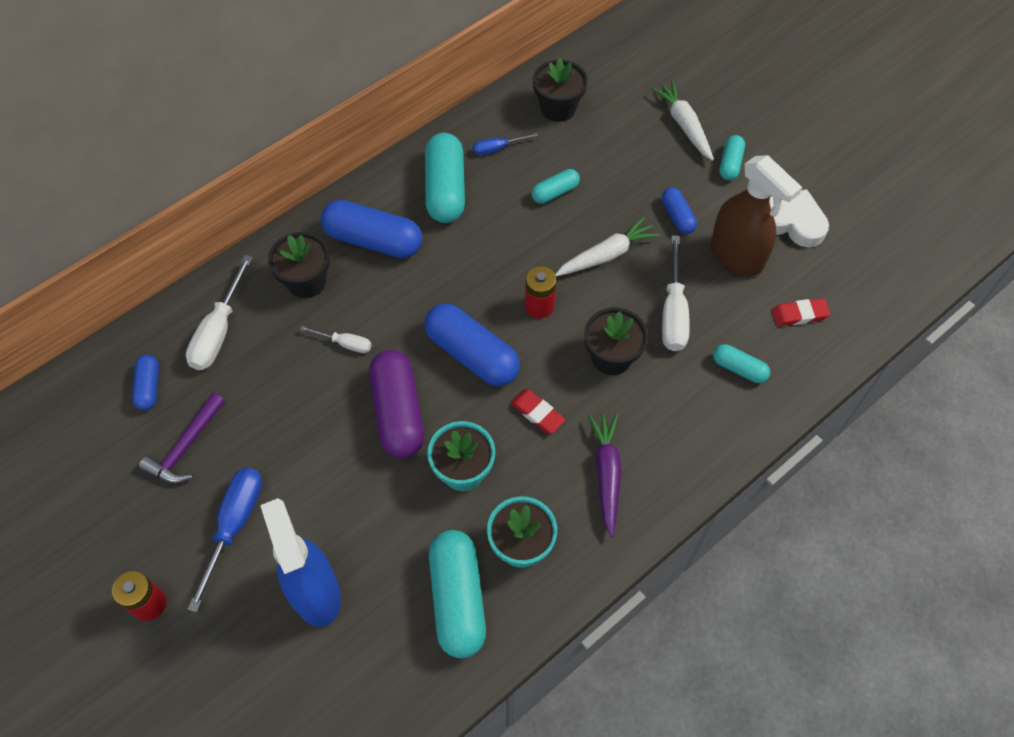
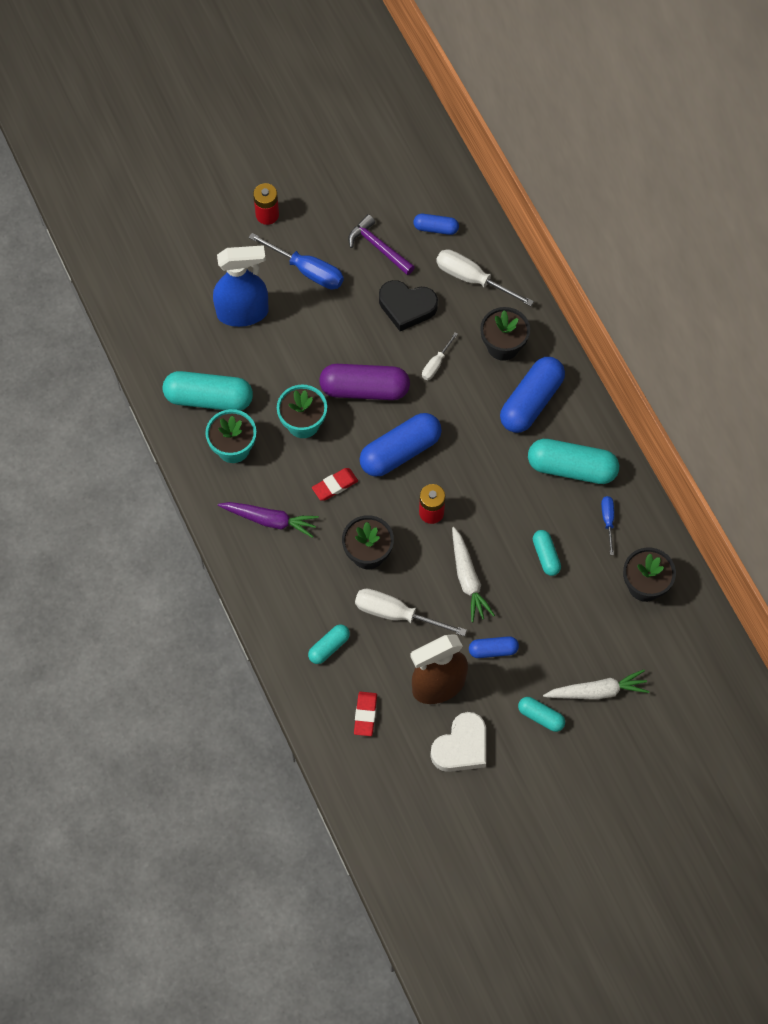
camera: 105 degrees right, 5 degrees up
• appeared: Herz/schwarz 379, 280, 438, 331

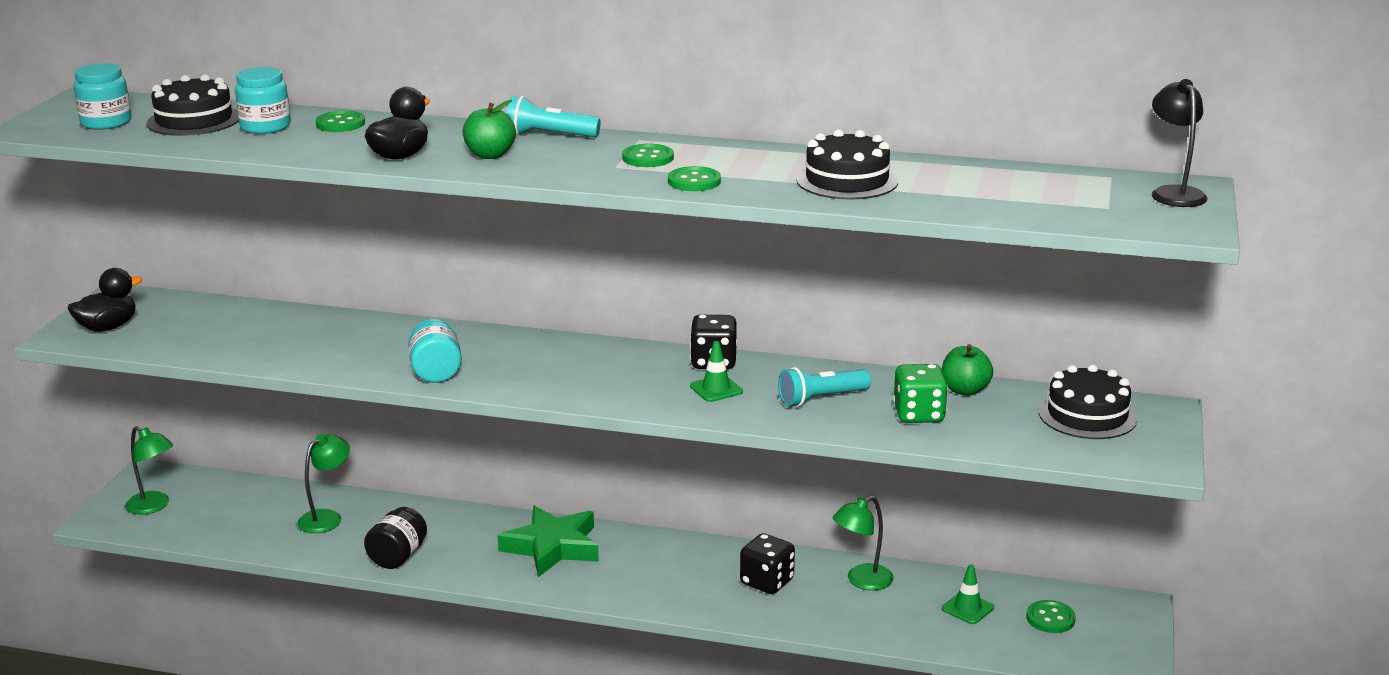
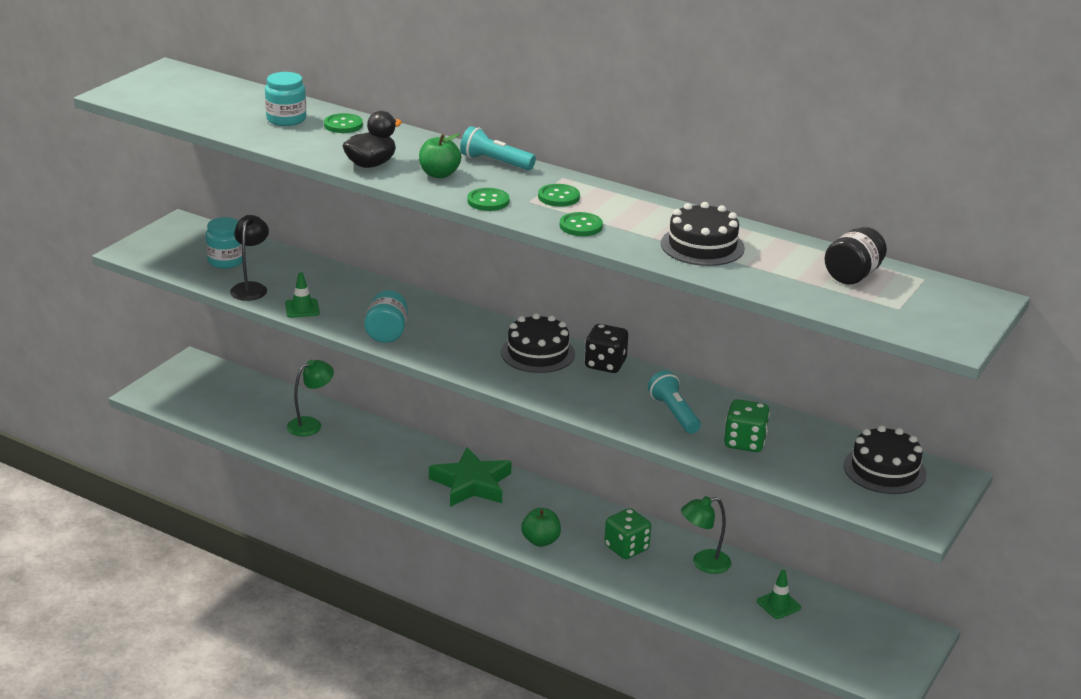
camera: 15 degrees right, 5 degrees up
• relocated: Einmachglas/türkis 73, 63, 131, 130 to 206, 217, 243, 268
• relocated: Kuchen/schwarz 146, 74, 239, 136 to 501, 313, 575, 373
• relocated: Lampe/schwarz 1152, 79, 1207, 207 to 230, 215, 269, 301
• missing: Ente/schwarz 68, 268, 142, 332
• relocated: Leitkegel/grün 690, 341, 743, 402 to 285, 272, 320, 318
• relocated: Apfel/grün 942, 344, 993, 396 to 521, 508, 561, 547
• spun: Taschenlampe/türkis 778, 367, 871, 407 = 648, 371, 701, 434 75 degrees clockwise
• missing: Lampe/grün 125, 426, 173, 515
• relocated: Einmachglas/schwarz 364, 507, 427, 569 to 824, 227, 887, 285
• colour: Spielwürfel/schwarz 740, 533, 795, 594 to Spielwürfel/grün 604, 508, 651, 559
• relocated: Knopf/grün 1026, 600, 1076, 633 to 467, 188, 509, 211

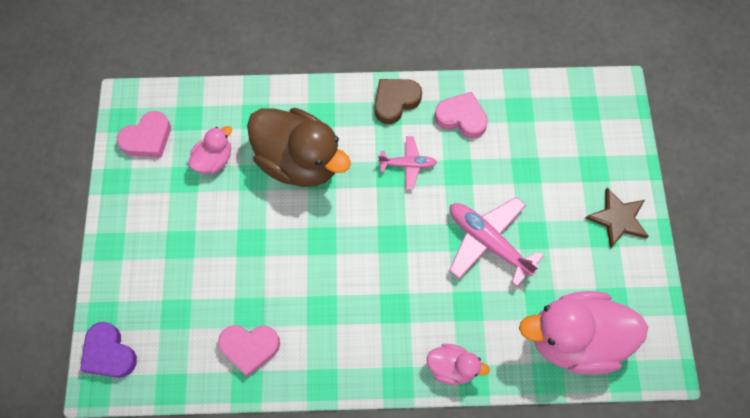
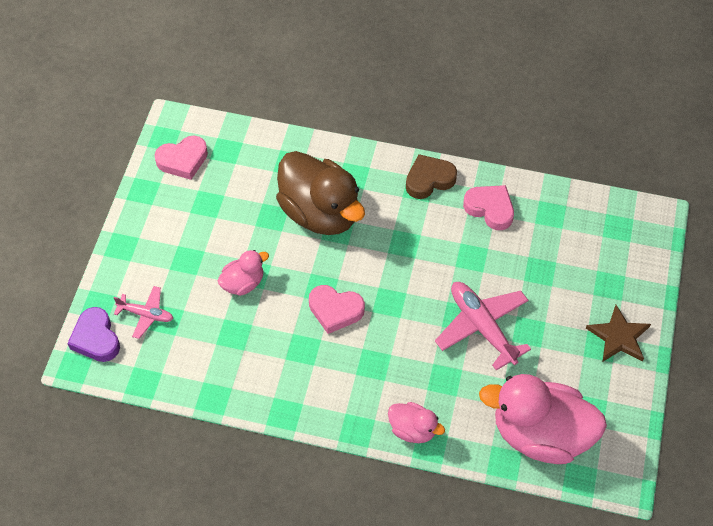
camera: 15 degrees right, 10 degrees down
• relocated: Ente/rosa 188, 126, 232, 174 to 217, 250, 269, 296
• relocated: Flugzeug/rosa 378, 136, 437, 189 to 114, 286, 173, 339
• relocated: Herz/rosa 218, 325, 280, 377 to 309, 285, 365, 334

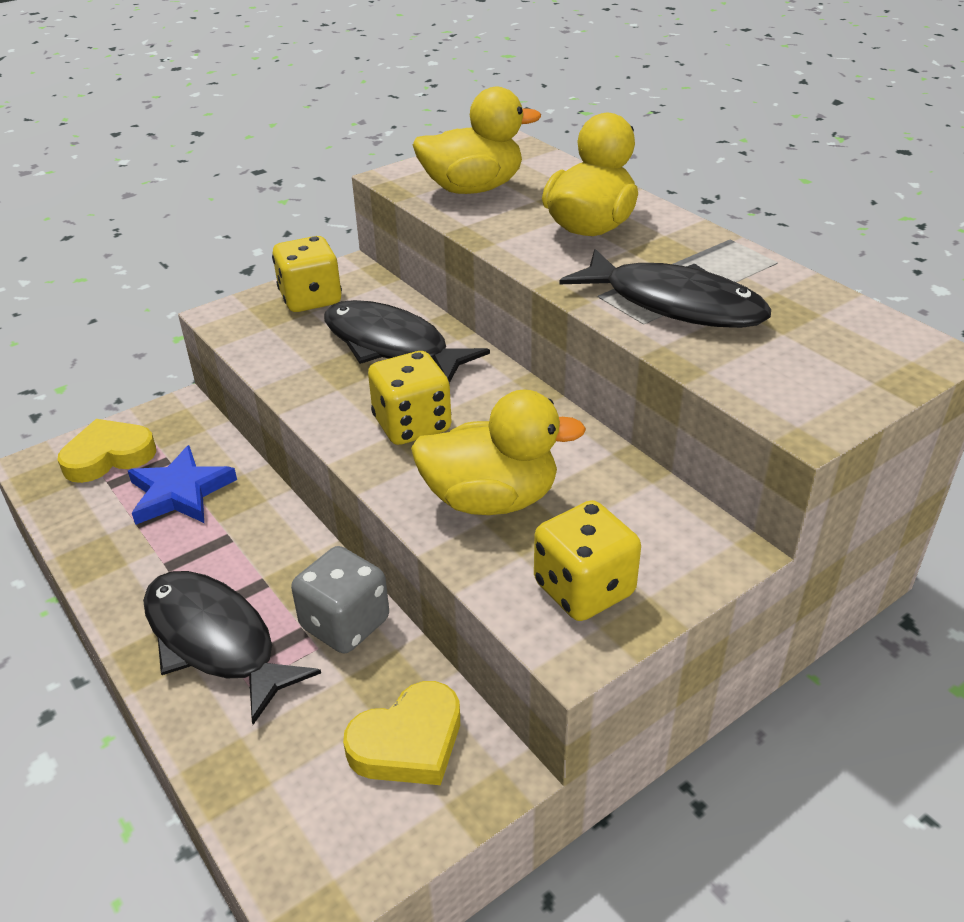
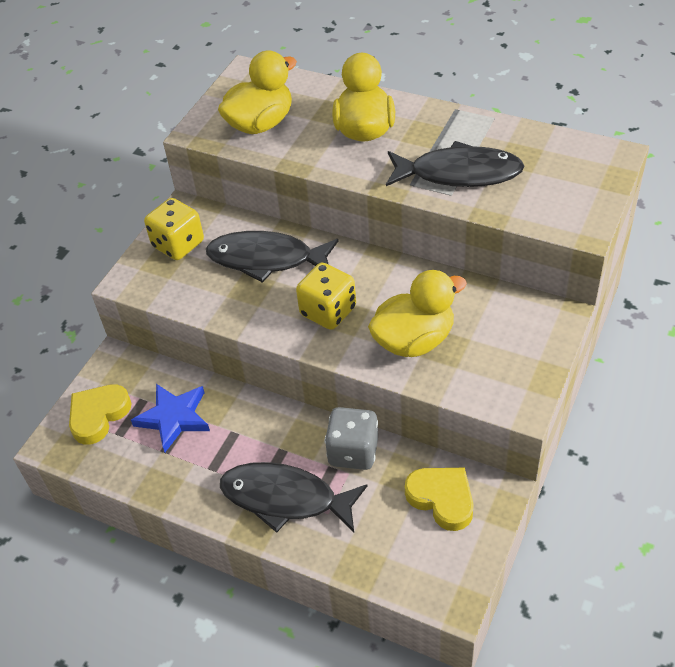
camera: 25 degrees left, 10 degrees up
• missing: Spielwürfel/gelb 534, 500, 641, 621
• spun: Herz/gelb 343, 681, 460, 785 = 405, 468, 474, 531 75 degrees counterclockwise

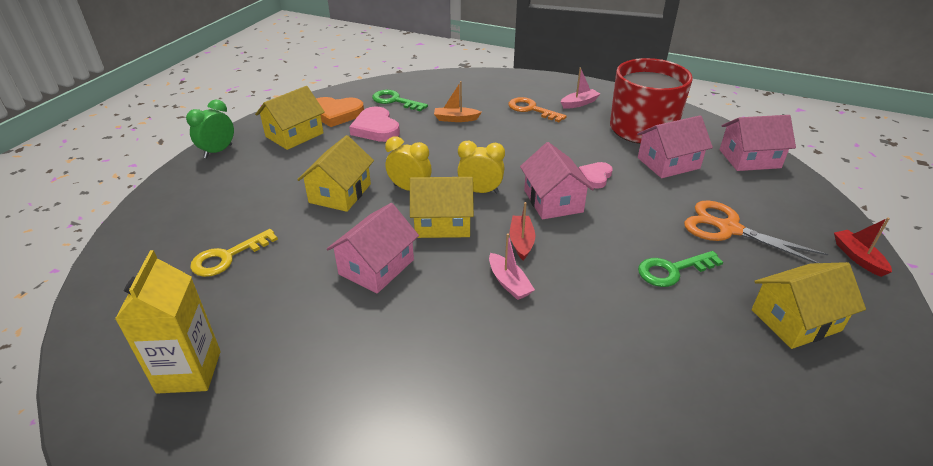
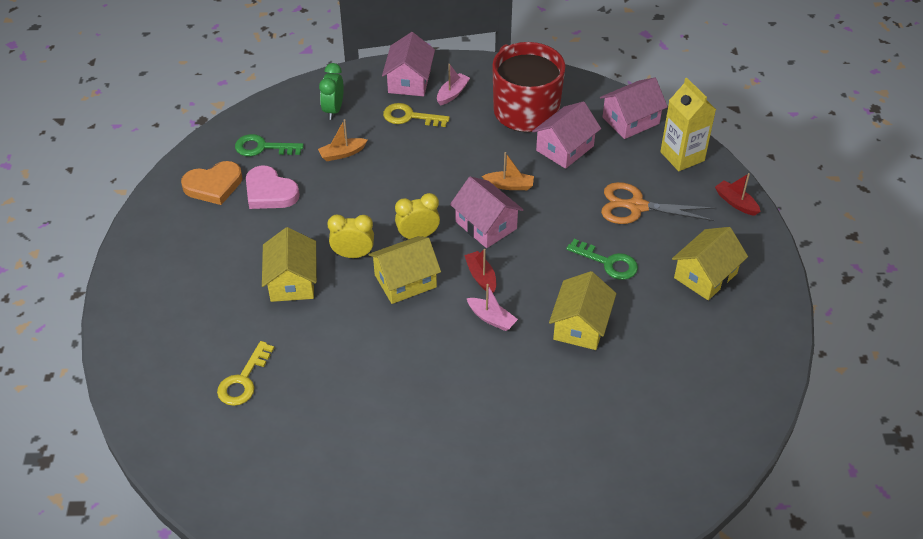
camera: 25 degrees left, 10 degrees up
• relocated: Haus/gelb 255, 86, 325, 150 to 549, 271, 617, 350
• colour: Schlüssel/orange 508, 97, 567, 122 to Schlüssel/gelb 383, 103, 450, 127
• relocated: Wecker/grün 186, 100, 234, 158 to 319, 63, 344, 120
• exchanged: Herz/rosa 578, 162, 613, 189 to Boot/orange 482, 152, 534, 190
• relocated: Haus/rosa 327, 203, 419, 293 to 382, 32, 435, 96
• relocated: Getränkekarton/gelb 115, 250, 221, 394 to 660, 78, 716, 171
• spun: Schlüssel/grün 638, 251, 723, 287 = 566, 239, 638, 280 105 degrees counterclockwise

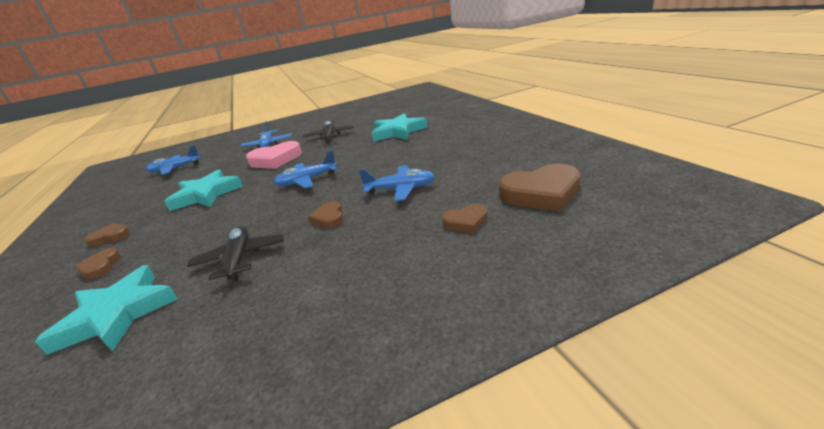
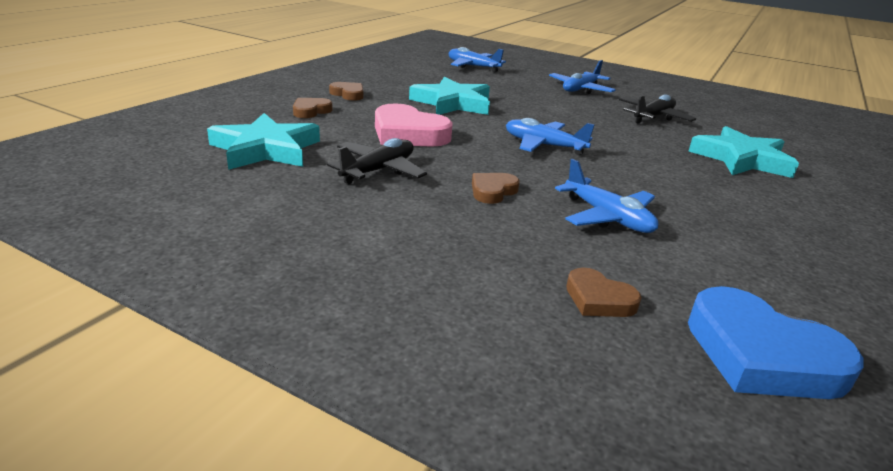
camera: 45 degrees right, 0 degrees up
• relocated: Herz/rosa 246, 141, 302, 169 to 375, 103, 453, 147
• colour: Herz/braun 498, 164, 581, 212 to Herz/blau 688, 286, 864, 399

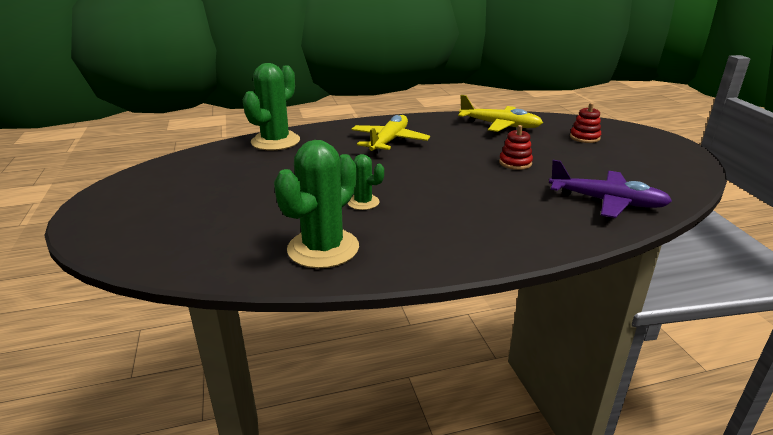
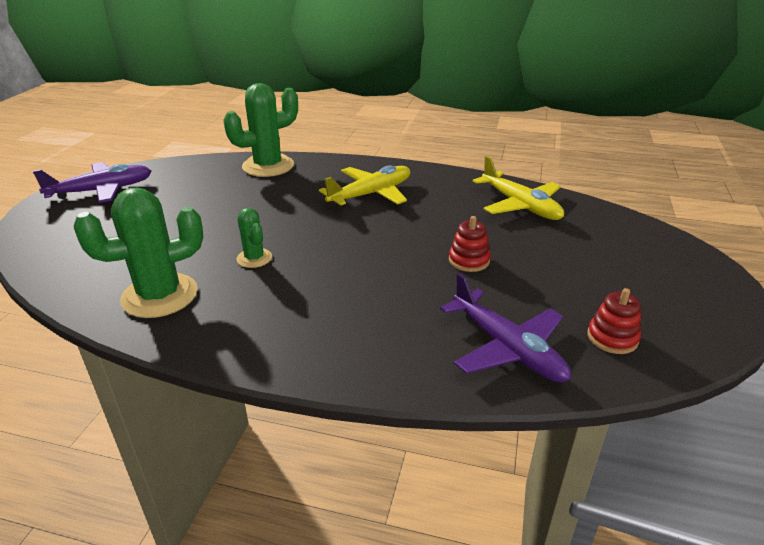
camera: 30 degrees right, 5 degrees up
• relocated: Stapelspielzeug/rot 570, 103, 601, 143 to 587, 288, 641, 354
• appeared: Flugzeug/lila 33, 162, 152, 203

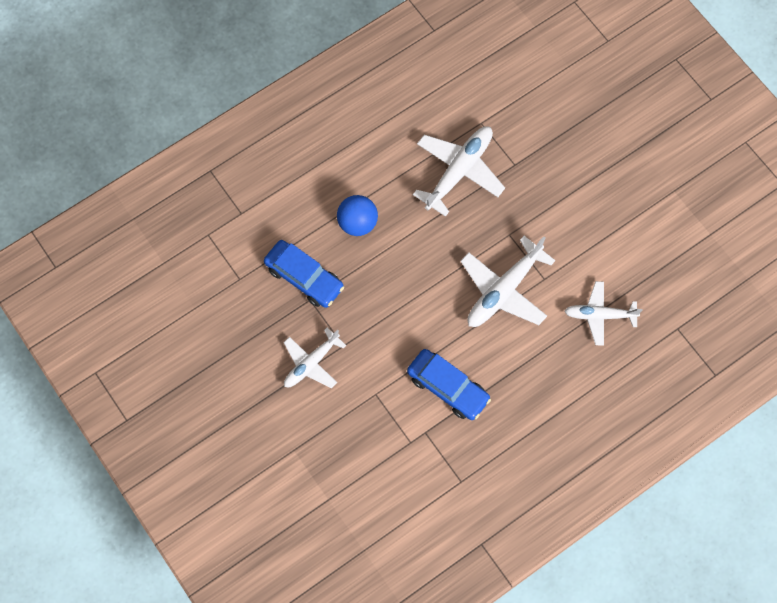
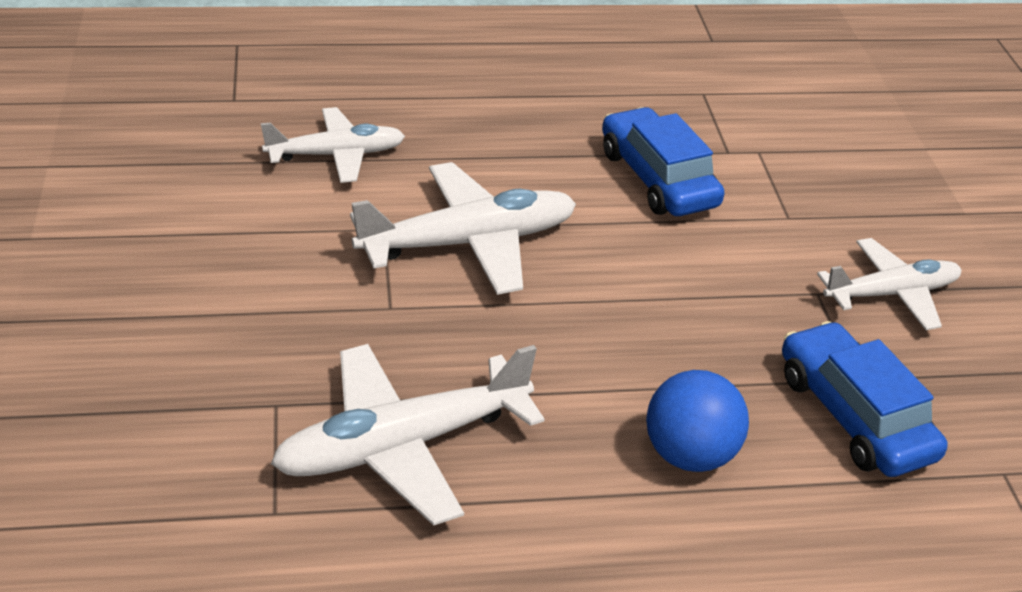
camera: 155 degrees left, 30 degrees down
• spun: Flugzeug/weiß 565, 281, 642, 346 = 261, 107, 405, 183 45 degrees counterclockwise

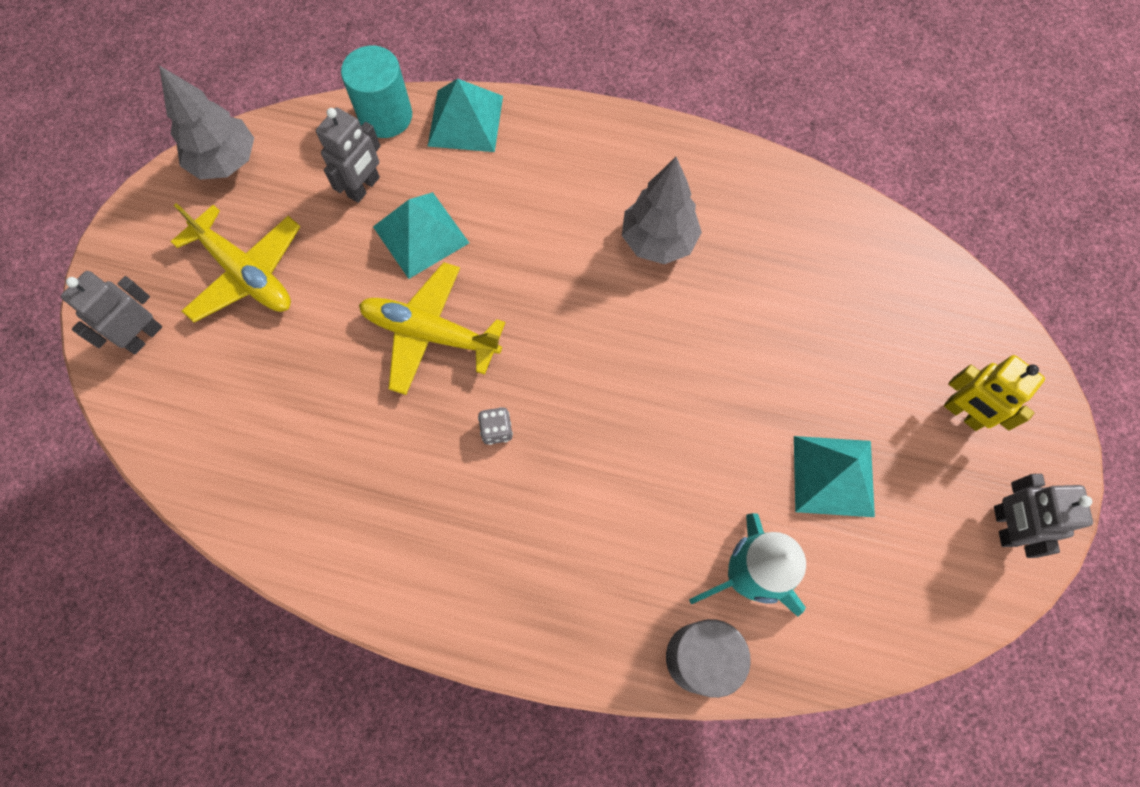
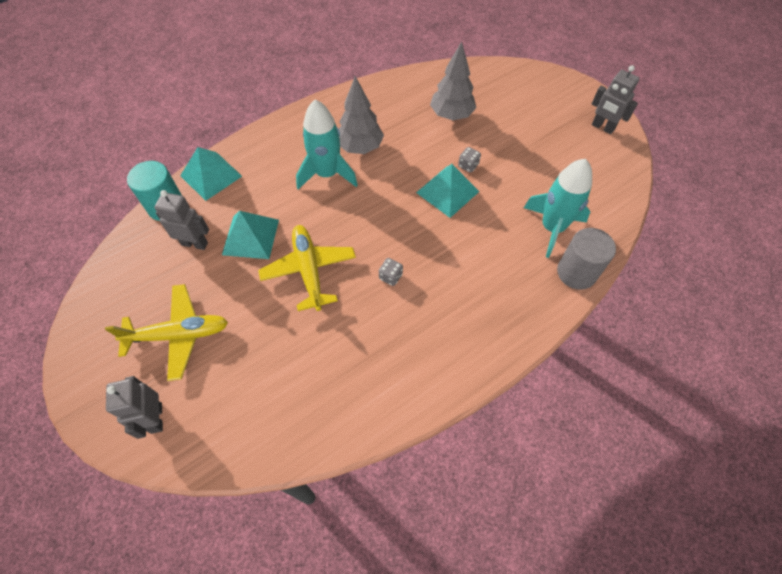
camera: 50 degrees left, 10 degrees down
• relocated: Baum/grau 159, 66, 254, 180 to 430, 41, 476, 120
• spun: Roboter/grau 316, 108, 380, 203 = 154, 190, 209, 250 60 degrees counterclockwise
• spun: Flugzeug/gelb 359, 262, 505, 395 = 258, 225, 356, 311 105 degrees clockwise
• missing: Roboter/gelb 944, 355, 1045, 431
• relocated: Pyramide/türkis 794, 436, 875, 517 to 416, 164, 479, 218
• appeared: Rakete/türkis 296, 100, 358, 190
• appeared: Spielwürfel/grau 458, 147, 481, 173

